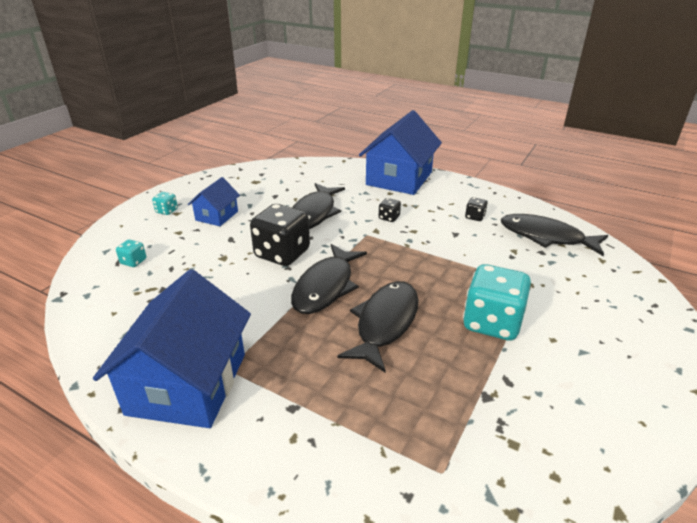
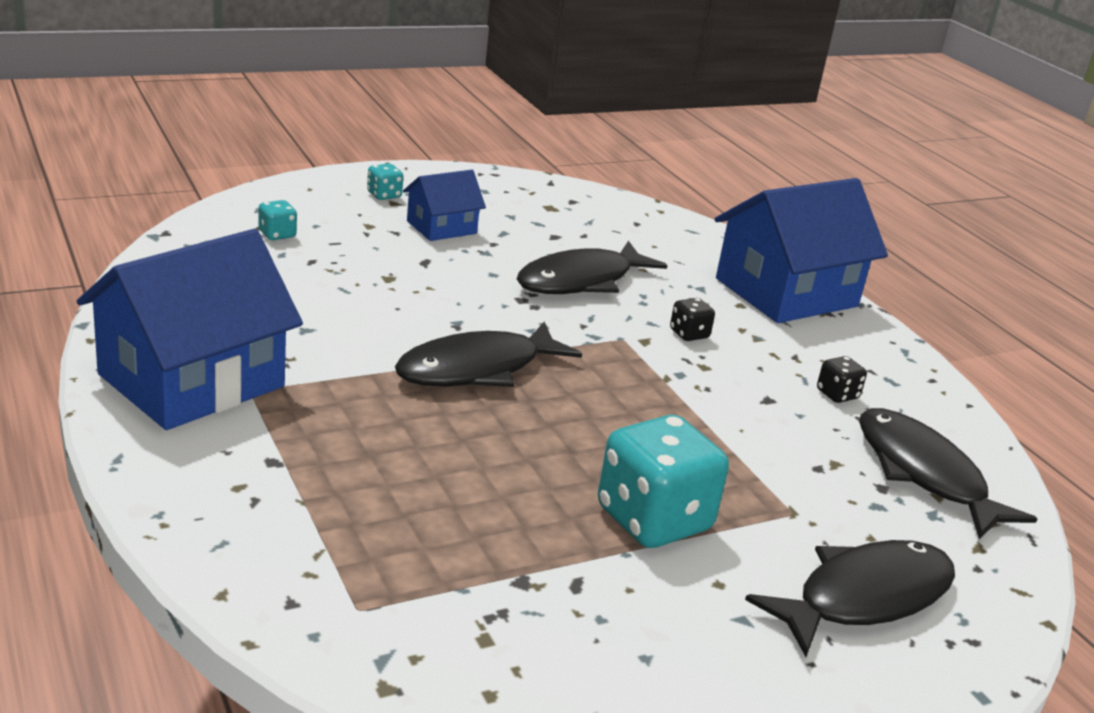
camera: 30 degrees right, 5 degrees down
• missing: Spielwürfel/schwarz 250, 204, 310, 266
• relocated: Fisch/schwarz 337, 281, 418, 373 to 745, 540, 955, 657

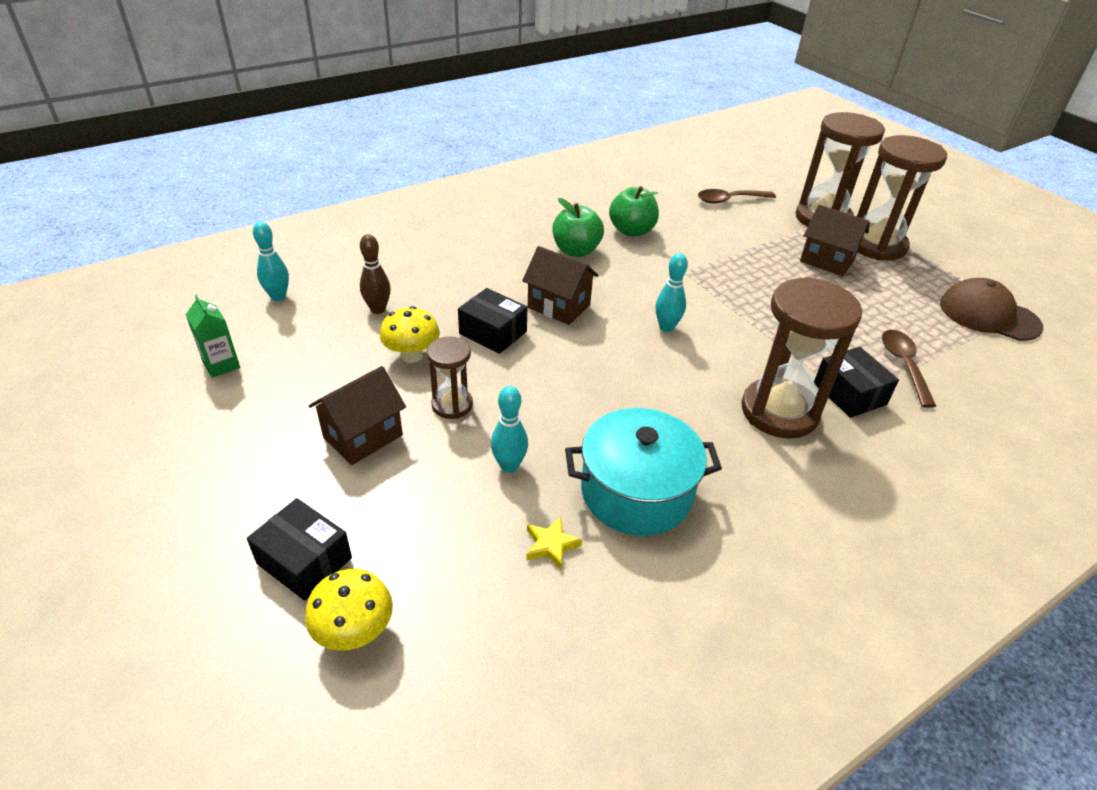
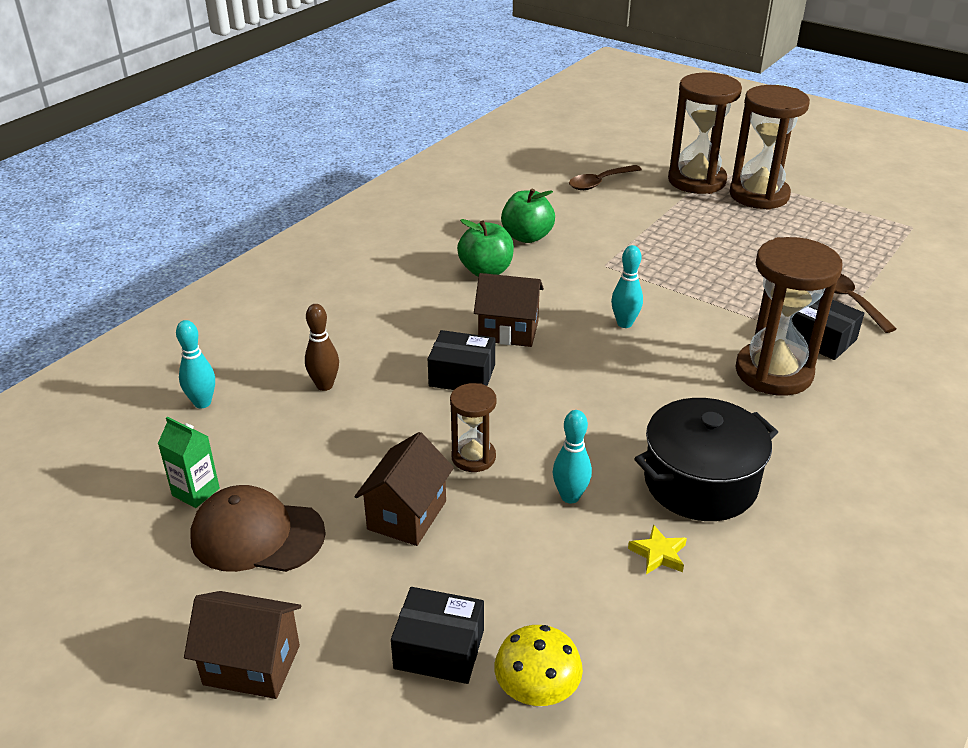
camera: 20 degrees left, 5 degrees down
• relocated: Haus/braun 800, 205, 870, 276 to 184, 591, 301, 699
• relocated: Kappe/braun 940, 278, 1043, 341 to 191, 485, 326, 572
• missing: Pilz/gelb 380, 306, 440, 363
• colour: Kochtopf/türkis 565, 408, 722, 536 to Kochtopf/schwarz 634, 398, 778, 521

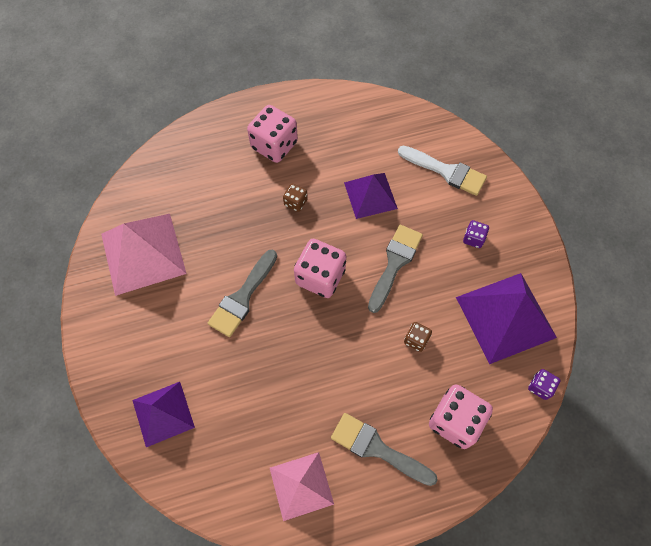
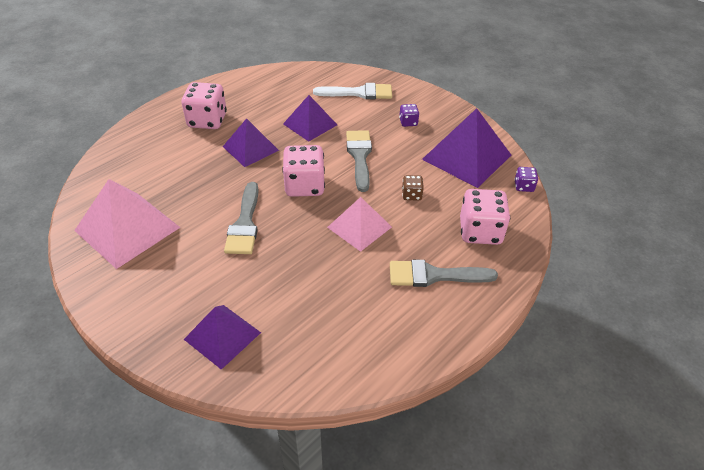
camera: 30 degrees left, 20 degrees down
• exchanged: Spielwürfel/braun 283, 184, 308, 212 to Pyramide/lila 223, 118, 279, 167
• relocated: Pyramide/rosa 270, 452, 334, 521 to 327, 197, 392, 252

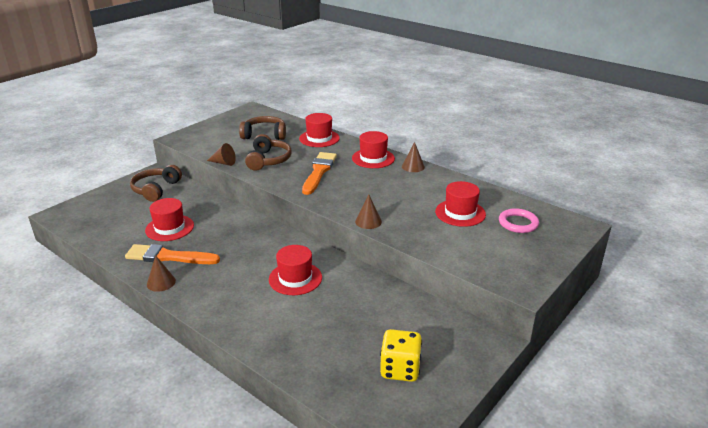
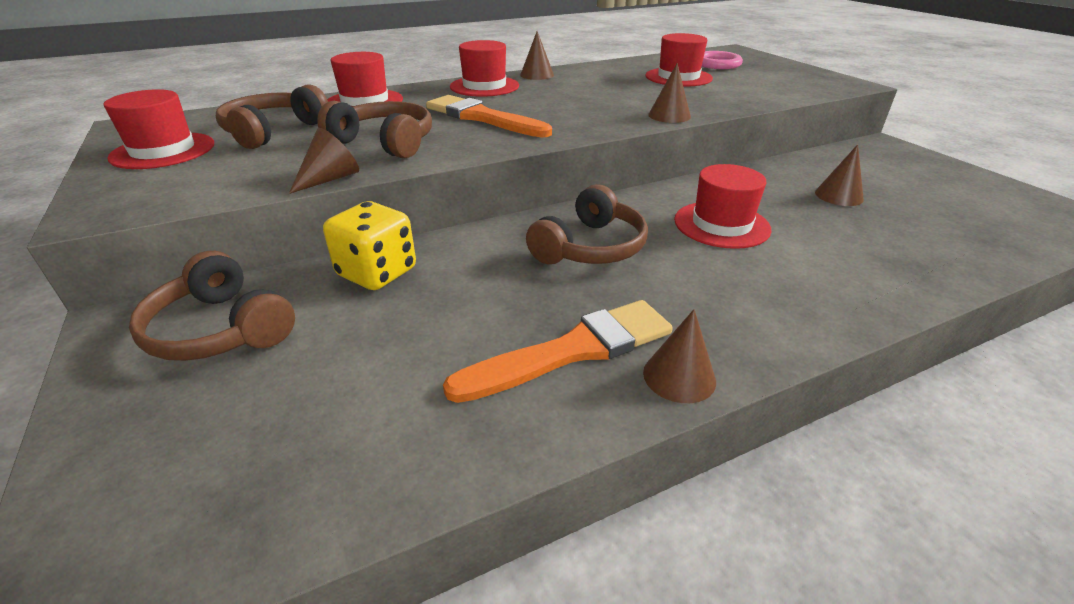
camera: 65 degrees left, 5 degrees up
• relocated: Hut/rot 145, 198, 194, 241 to 104, 89, 214, 169
• spun: Pinsel/orange 125, 244, 220, 264 = 443, 300, 673, 403 150 degrees counterclockwise
• relocated: Spielwürfel/gelb 380, 329, 422, 382 to 323, 201, 416, 290
• appeared: Kegel/braun 815, 144, 864, 206
• appeared: Kopfhörer/braun 526, 184, 648, 264

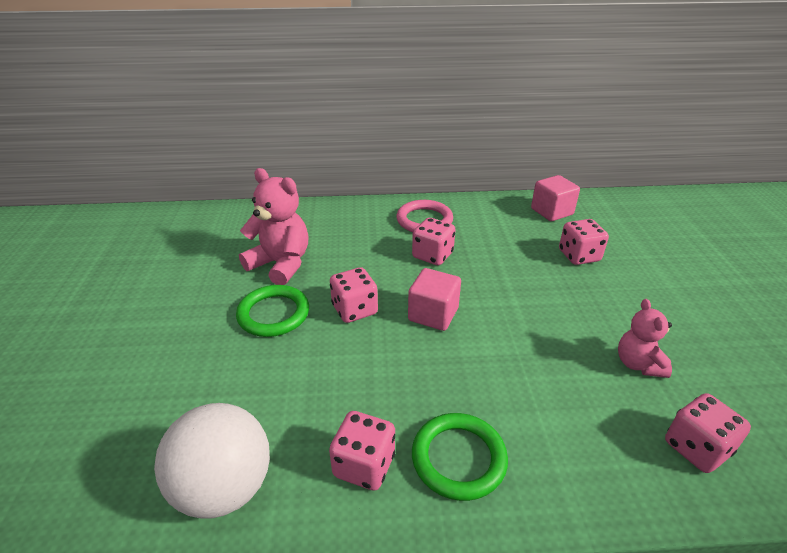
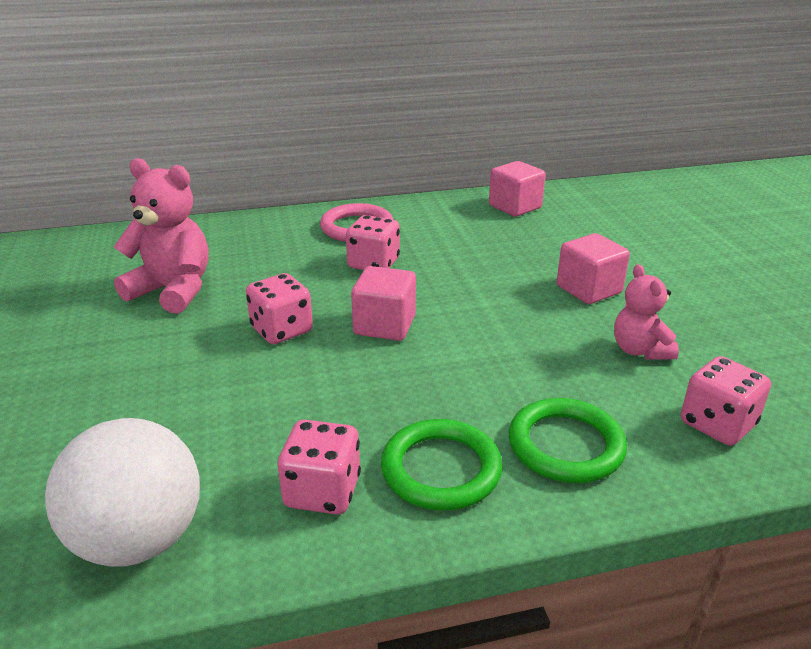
camera: 10 degrees left, 5 degrees down
• missing: Spielwürfel/rosa 559, 219, 609, 265
• relocated: Ring/grün 236, 285, 309, 337 to 509, 398, 627, 483
• appeared: Kubus/rosa 557, 233, 630, 304

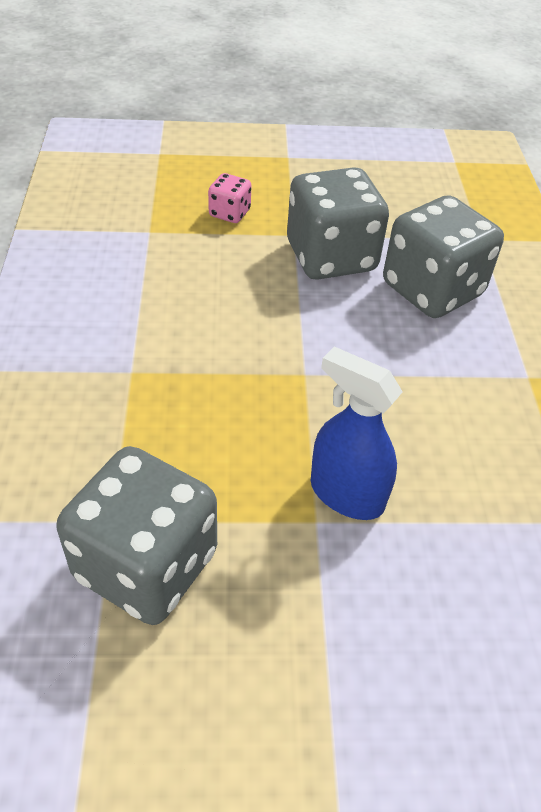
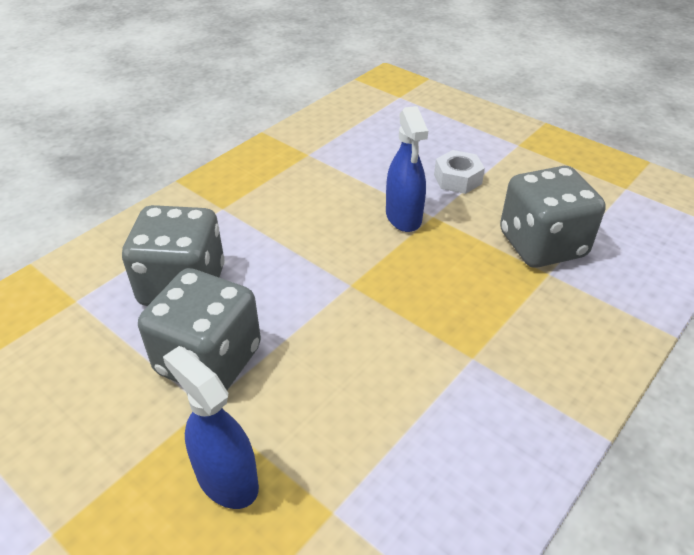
camera: 135 degrees left, 5 degrees down
• exchanged: Spielwürfel/rosa 208, 173, 251, 223 to Sprühflasche/blau 163, 346, 259, 509
• appeared: Sechskantmutter/weiß 434, 150, 485, 194

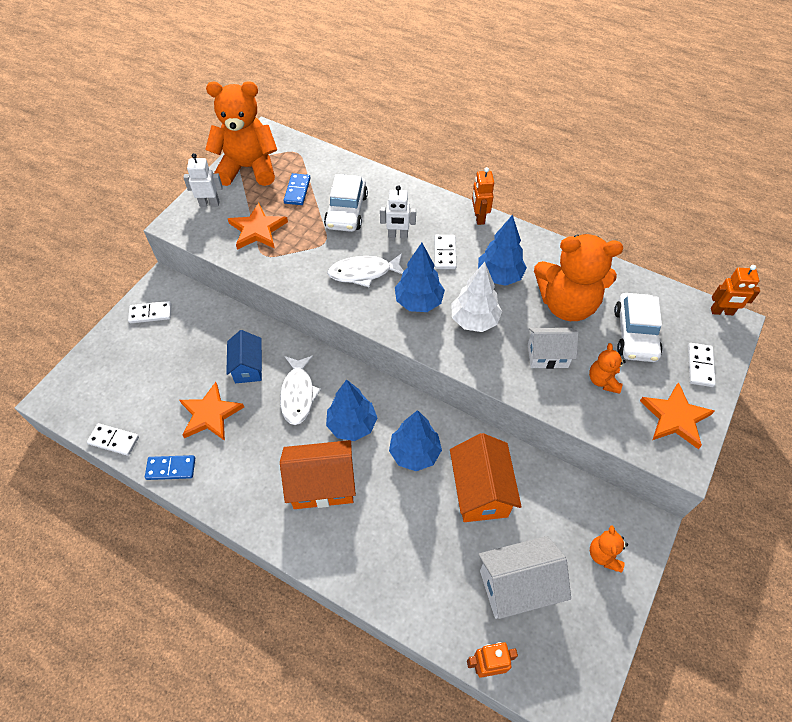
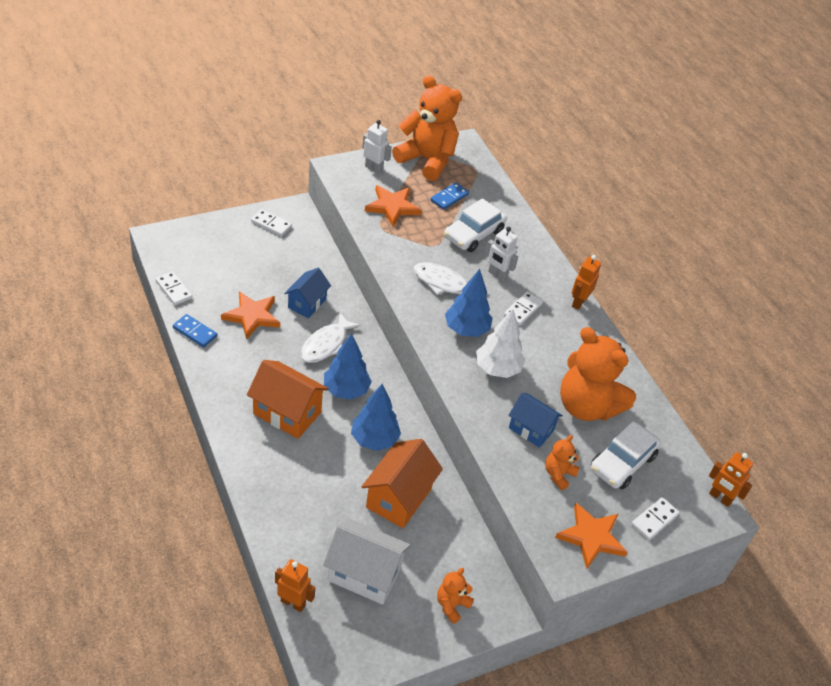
camera: 30 degrees right, 10 degrees down
• missing: Baum/blau 478, 215, 527, 286
• colour: Haus/weiß 528, 328, 579, 369 to Haus/blau 509, 393, 563, 448

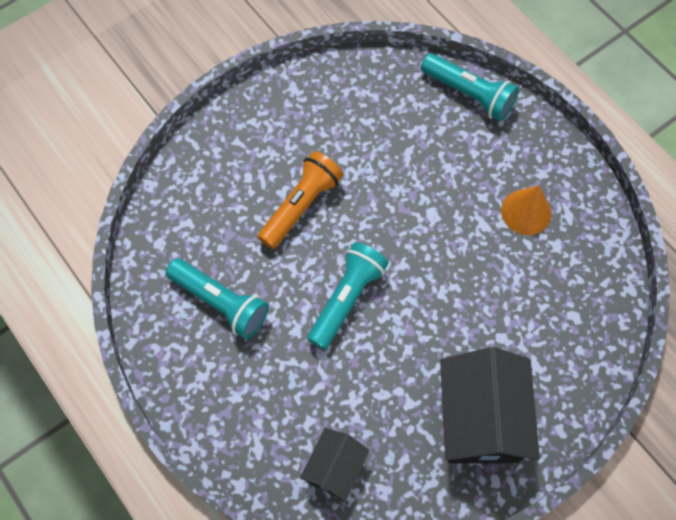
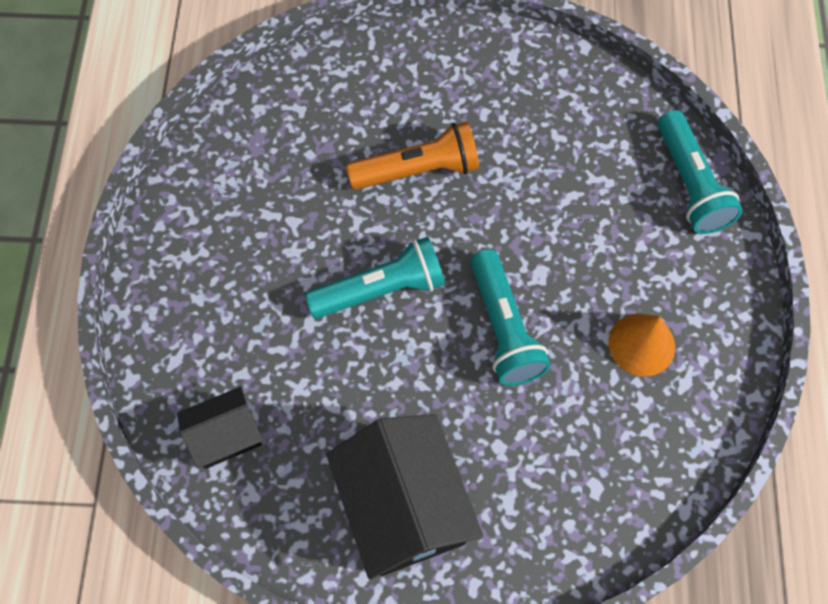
camera: 40 degrees right, 0 degrees up
• relocated: Taschenlampe/türkis 166, 258, 269, 339 to 471, 249, 551, 386
• spun: Haus/schwarz 440, 347, 540, 463 = 326, 414, 483, 580 60 degrees counterclockwise

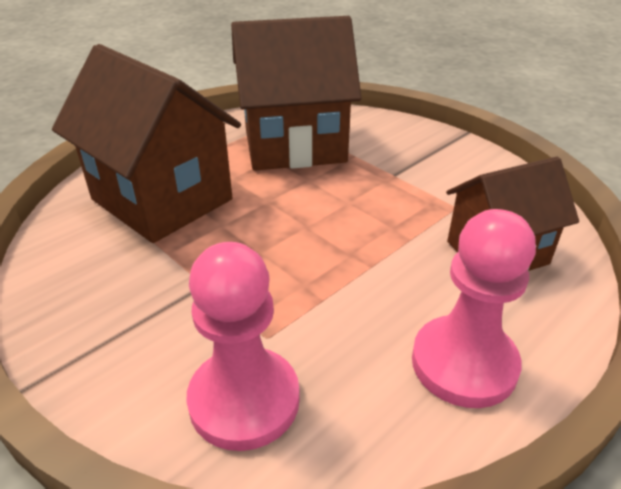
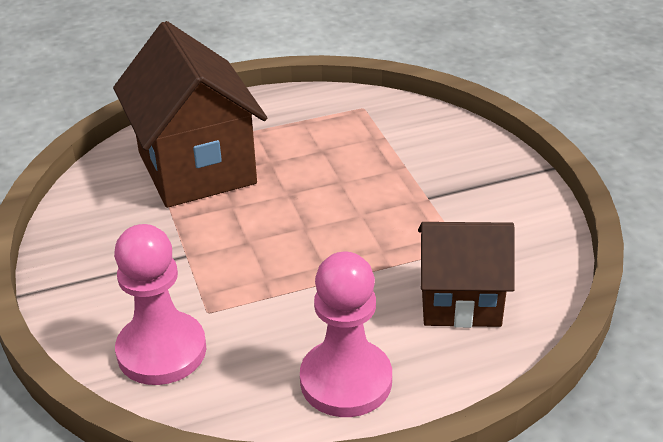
camera: 25 degrees right, 0 degrees up
• missing: Haus/braun 231, 16, 361, 171

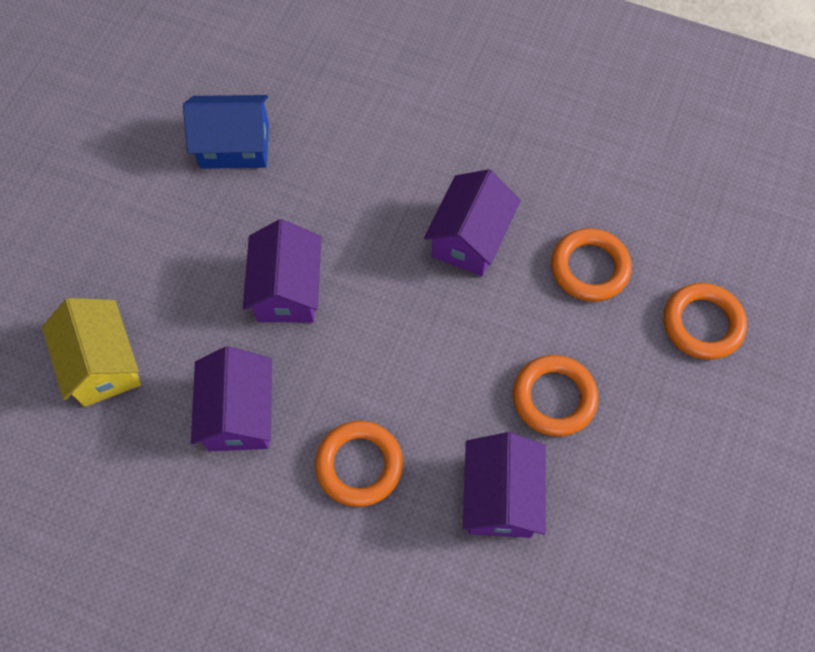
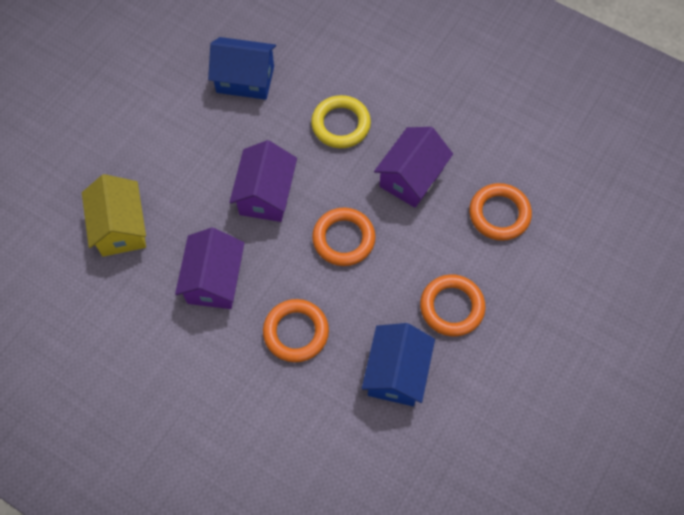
camera: 10 degrees right, 0 degrees up
• relocated: Ring/orange 664, 283, 747, 360 to 312, 208, 376, 266
• colour: Haus/lila 463, 432, 546, 538 to Haus/blau 362, 323, 435, 406
• appeared: Ring/gelb 311, 95, 371, 148

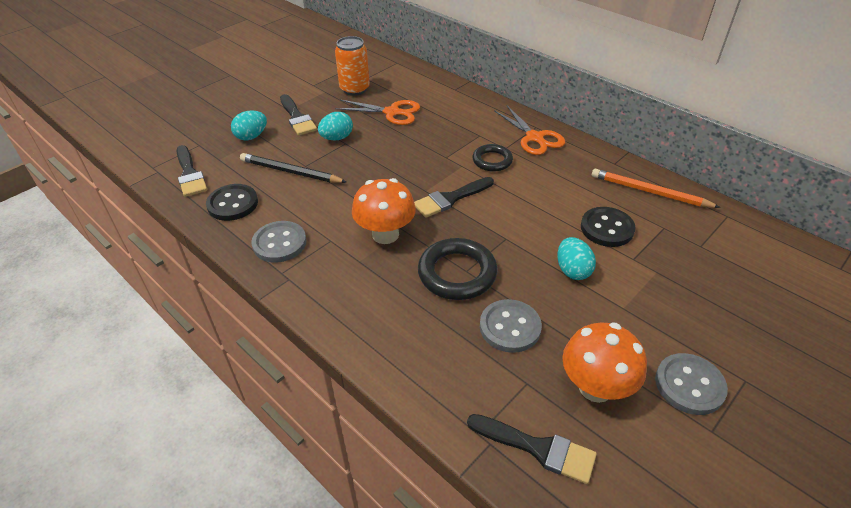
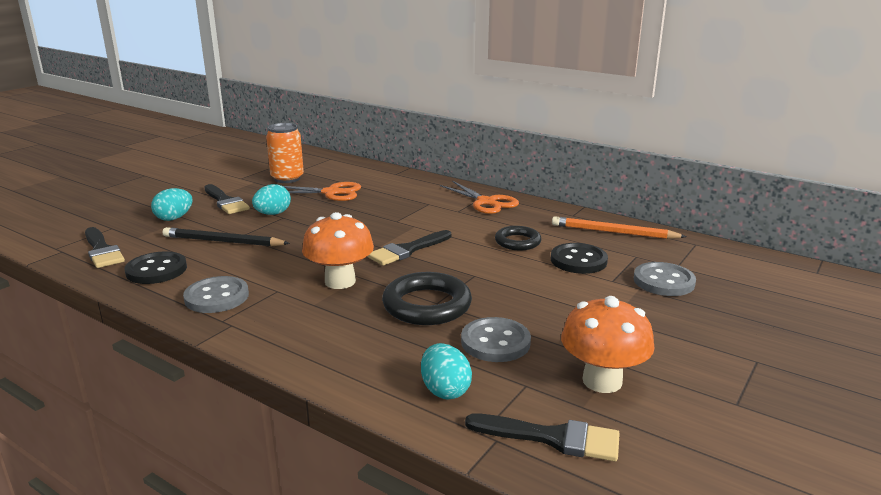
camera: 10 degrees left, 20 degrees down
• relocated: Ring/schwarz 472, 144, 513, 172 to 495, 226, 541, 250
• relocated: Ei/türkis 557, 237, 596, 280 to 421, 343, 472, 400
• relocated: Knopf/grau 655, 353, 728, 415 to 634, 262, 696, 296

